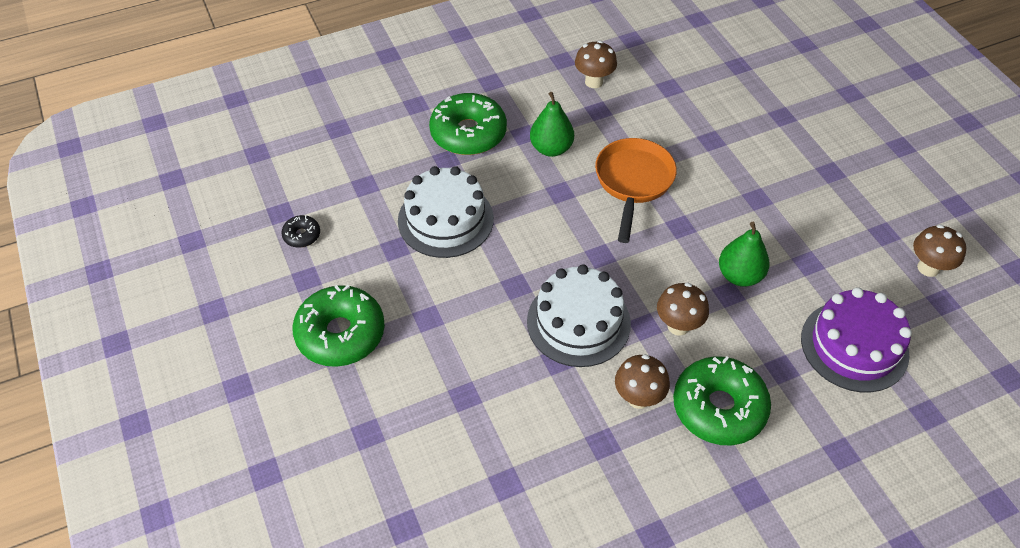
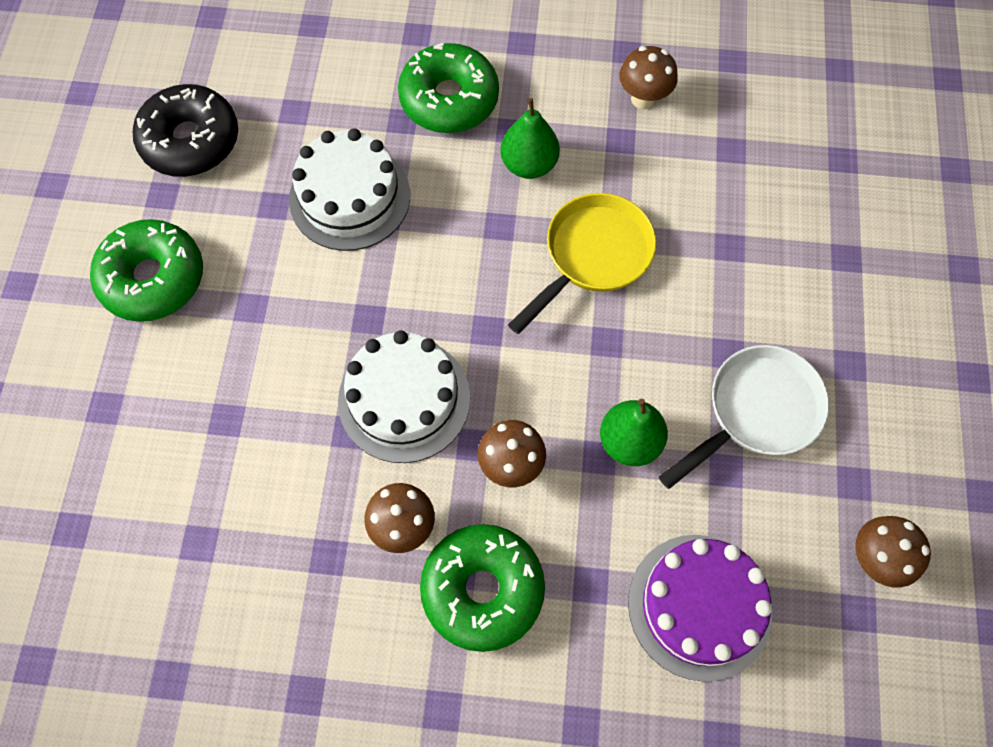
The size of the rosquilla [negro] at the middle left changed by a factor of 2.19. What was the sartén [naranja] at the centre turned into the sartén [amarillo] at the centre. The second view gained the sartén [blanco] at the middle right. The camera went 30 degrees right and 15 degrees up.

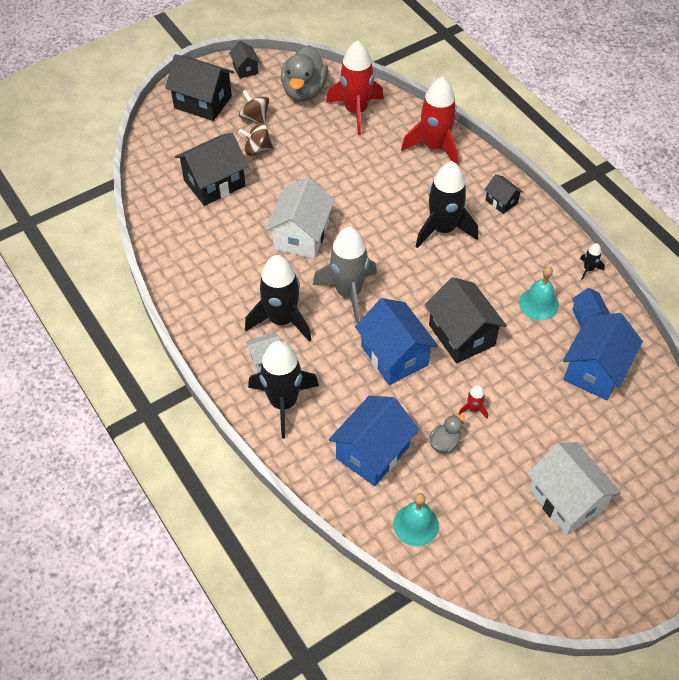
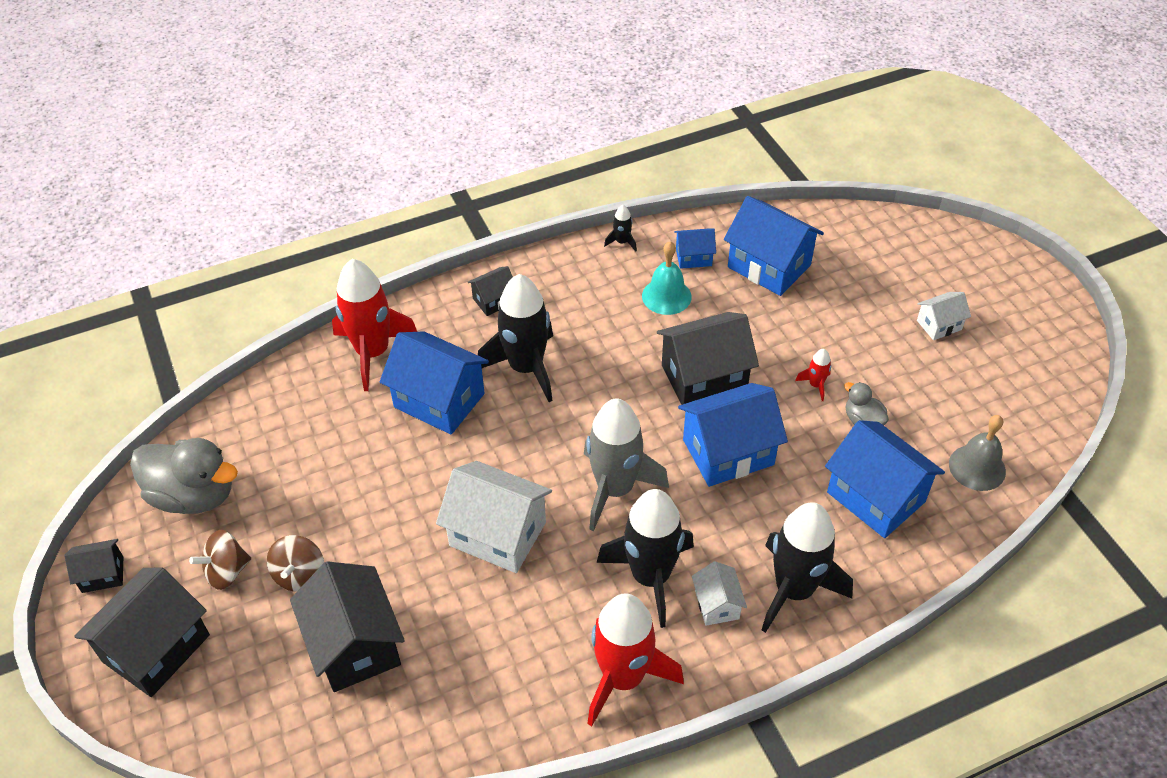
The cohete [rojo] (no. 1 from left in the first image) ended up elsewhere, having gone from the top centre to the bottom centre. What was the campana [turquesa] (no. 1 from left) at the bottom centre turned into the campana [gris] at the middle right. The size of the casa [blanco] (no. 3 from left) at the bottom right changed by a factor of 0.51. The second view gained the casa [azul] (no. 1 from left) at the centre. The camera went 80 degrees left and 5 degrees down.

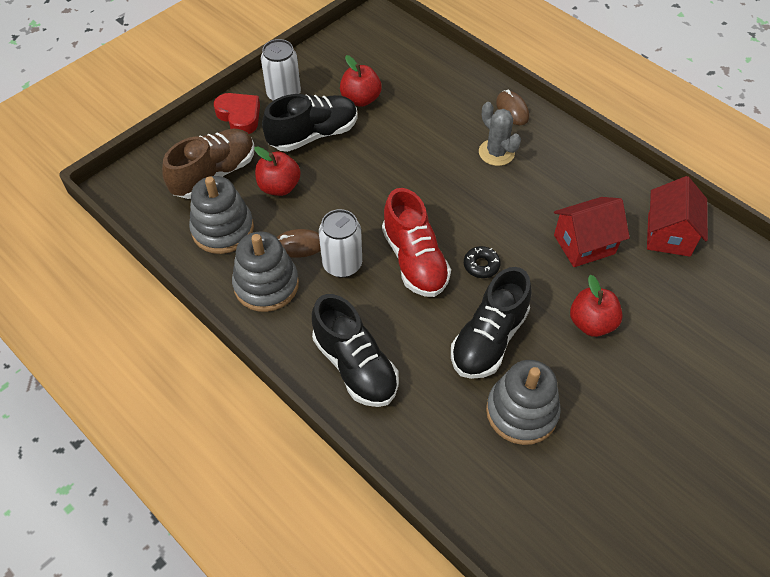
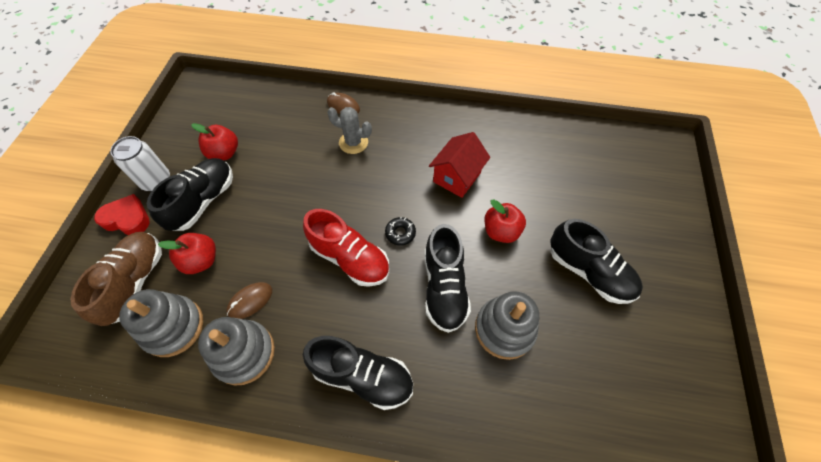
The second view lost the lata [blanco] (no. 2 from left) at the centre. The second view lost the casa [rojo] (no. 2 from left) at the middle right. The second view gained the zapato [negro] (no. 4 from left) at the middle right. The camera went 35 degrees left and 5 degrees up.

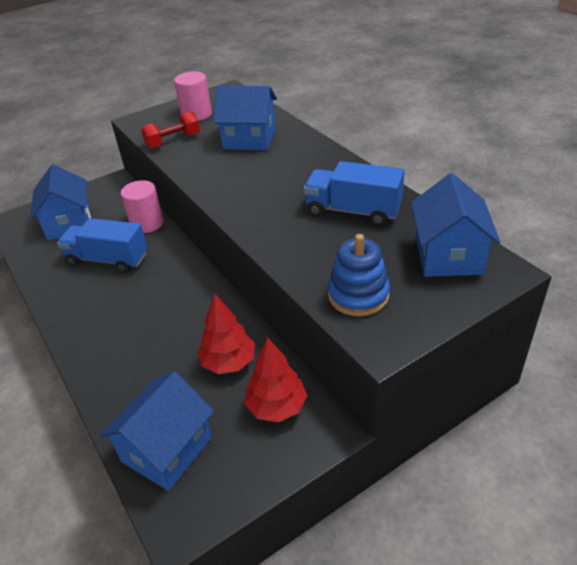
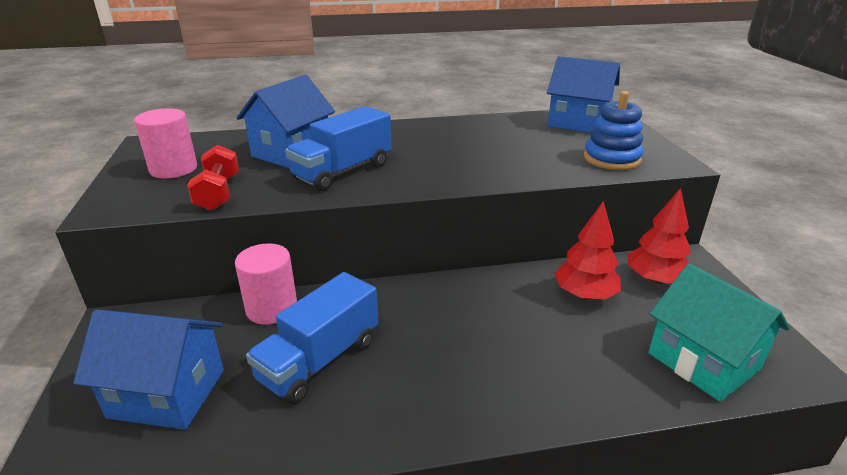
What was the casa [azul] (no. 2 from left) at the bottom left turned into the casa [turquesa] at the bottom right. The camión [azul] (no. 2 from left) ended up elsewhere, having gone from the centre to the top centre. The camera went 70 degrees left and 10 degrees down.

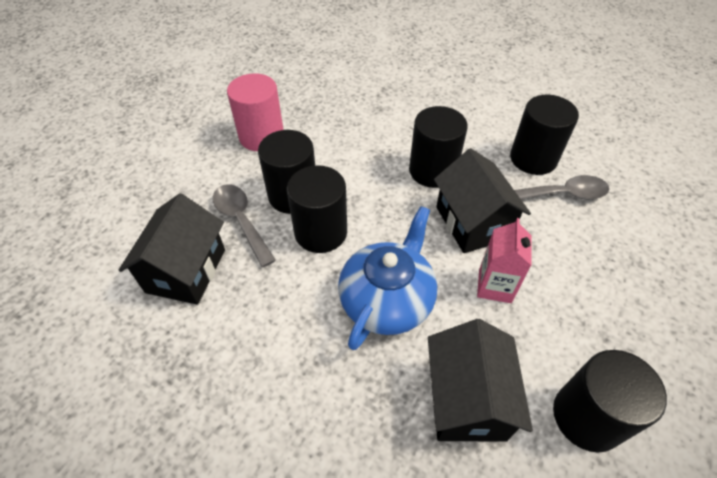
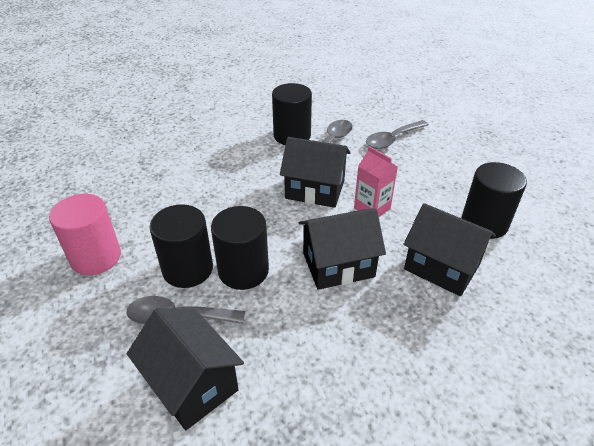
Where the tetera [azul] stood at the centre, the casa [negro] (no. 3 from left) came to stand at the centre. The second view lost the cilindro [negro] (no. 3 from left) at the top centre. The second view gained the cuchara [gris] (no. 3 from left) at the top right. The camera went 55 degrees left and 10 degrees down.

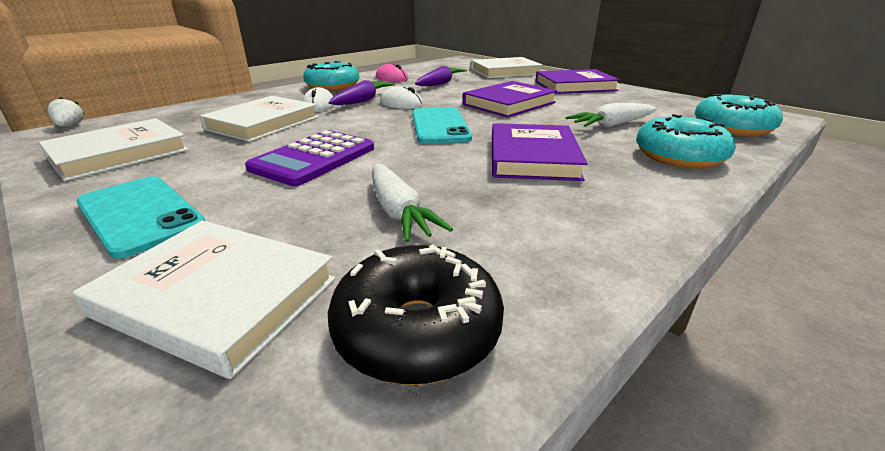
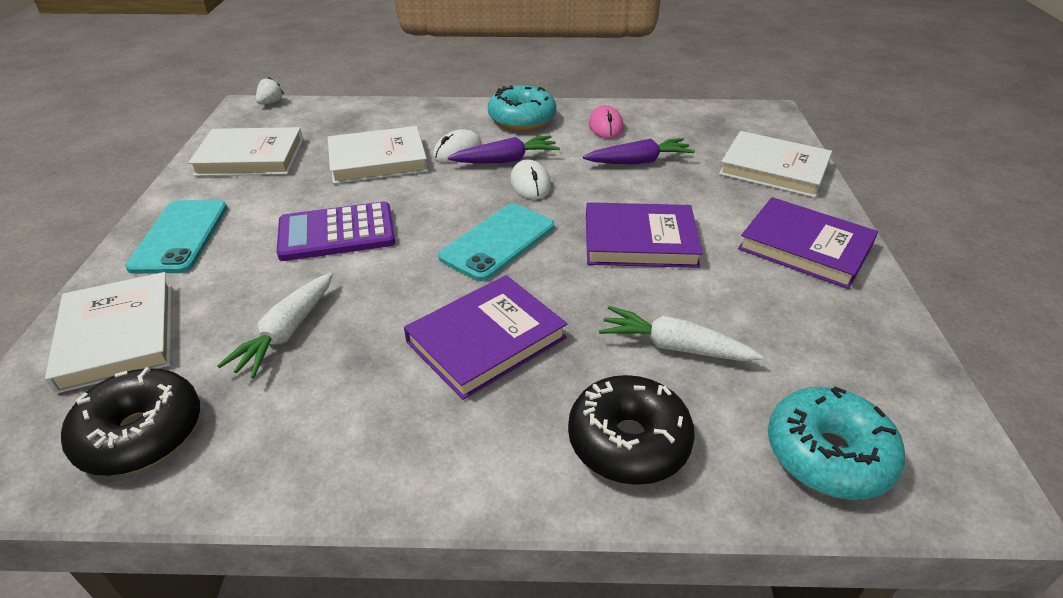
What was the rosquilla [turquesa] (no. 2 from left) at the top right turned into the rosquilla [negro] (no. 2 from left) at the bottom centre. The camera went 45 degrees right and 10 degrees up.

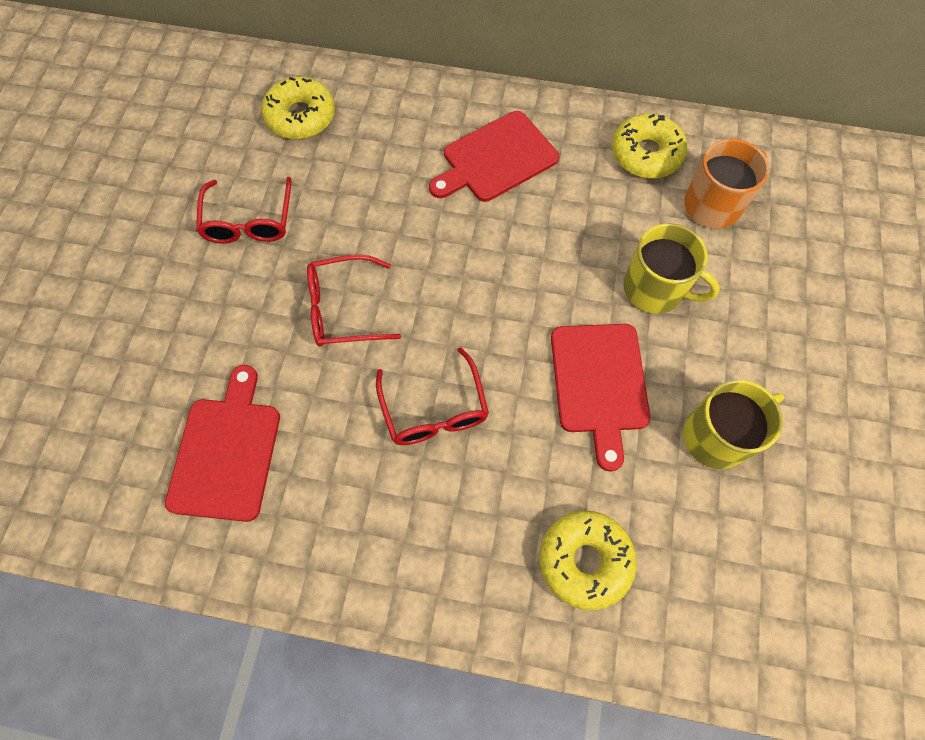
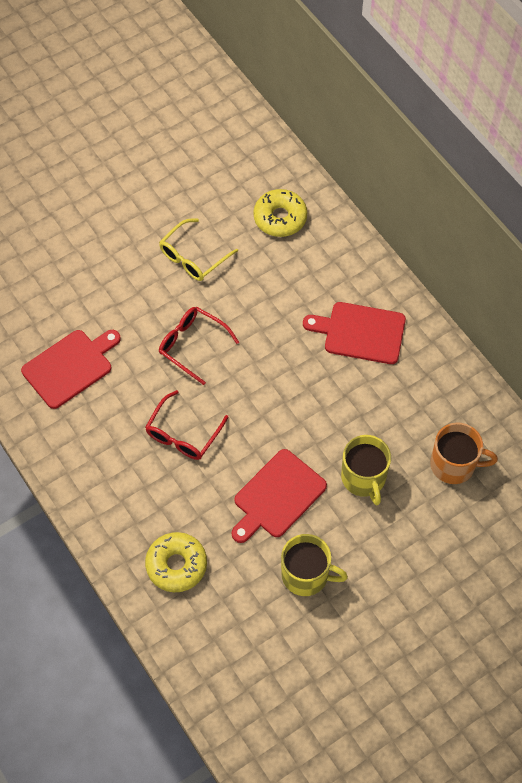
What was the gafas [rojo] (no. 1 from left) at the top left turned into the gafas [amarillo] at the top centre. The second view lost the rosquilla [amarillo] (no. 3 from left) at the top right. The camera went 45 degrees right and 5 degrees down.

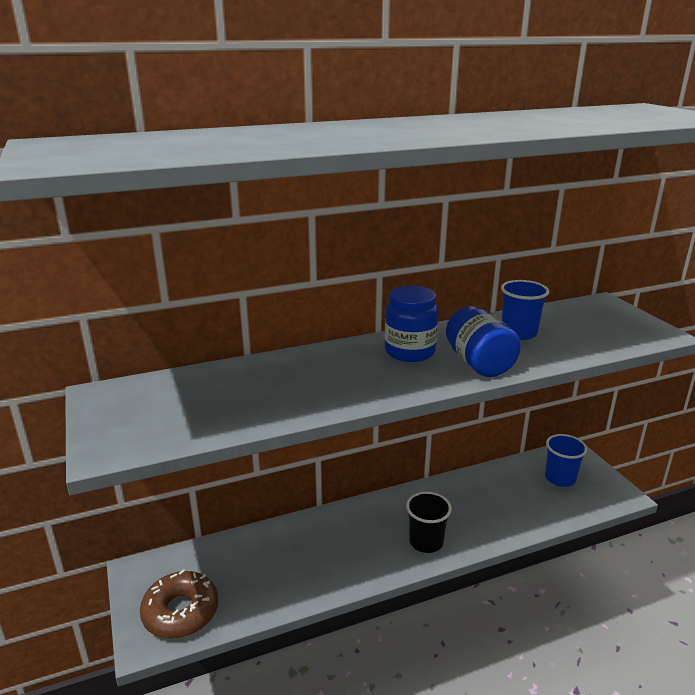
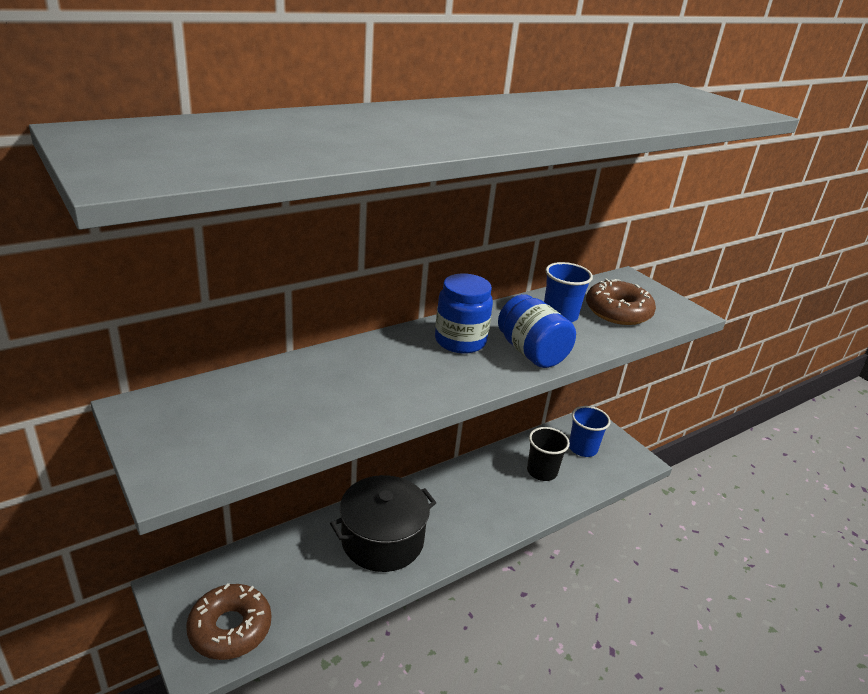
The vaso [negro] ended up elsewhere, having gone from the bottom centre to the centre. The second view gained the olla [negro] at the bottom centre. The second view gained the rosquilla [marrón] (no. 2 from left) at the middle right. The camera went 15 degrees left and 5 degrees up.

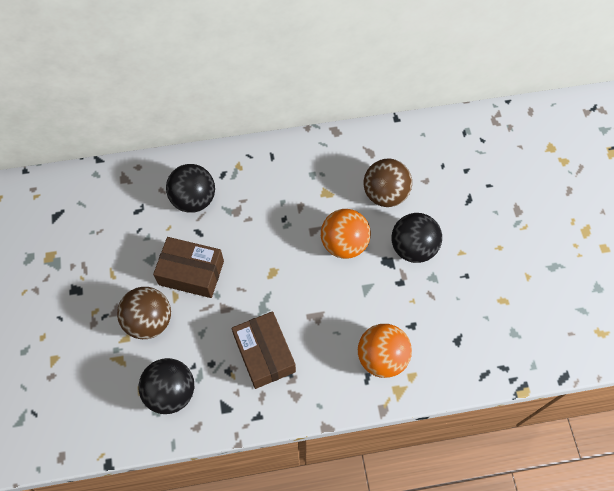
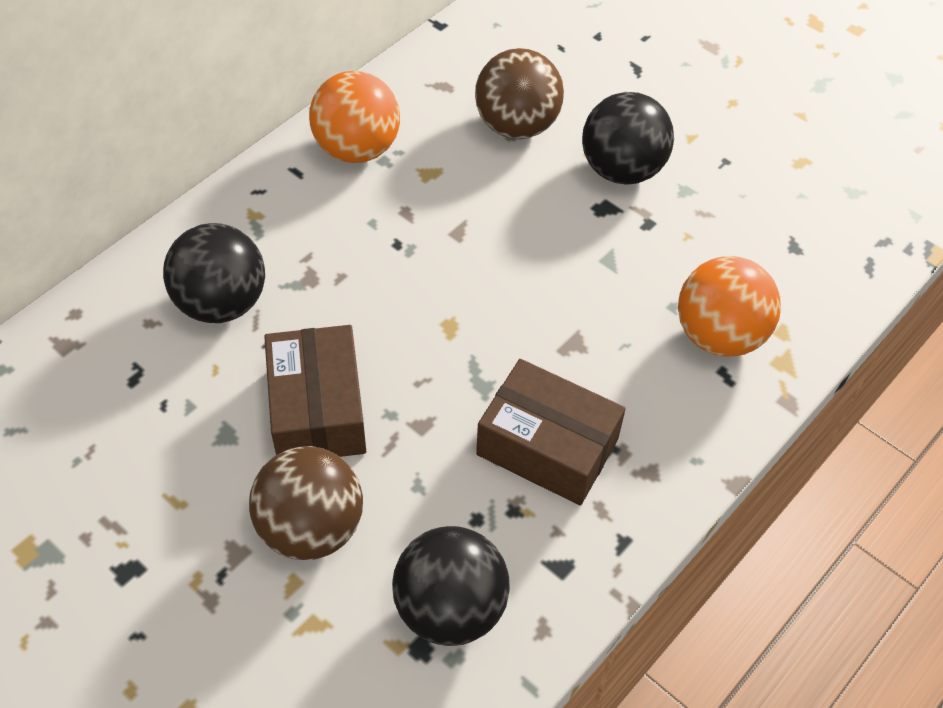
The caja [marrón] (no. 1 from left) at the middle left ended up facing another way, 75 degrees counterclockwise from before. The pelota [naranja] (no. 1 from left) ended up elsewhere, having gone from the centre to the top centre. The camera went 40 degrees left and 10 degrees down.

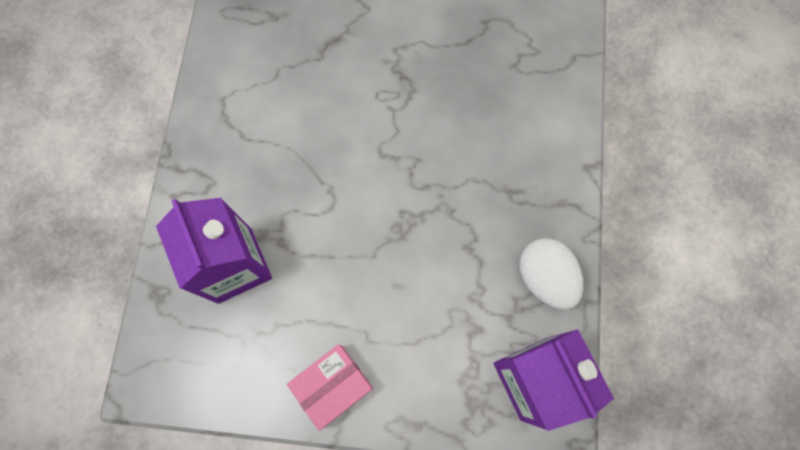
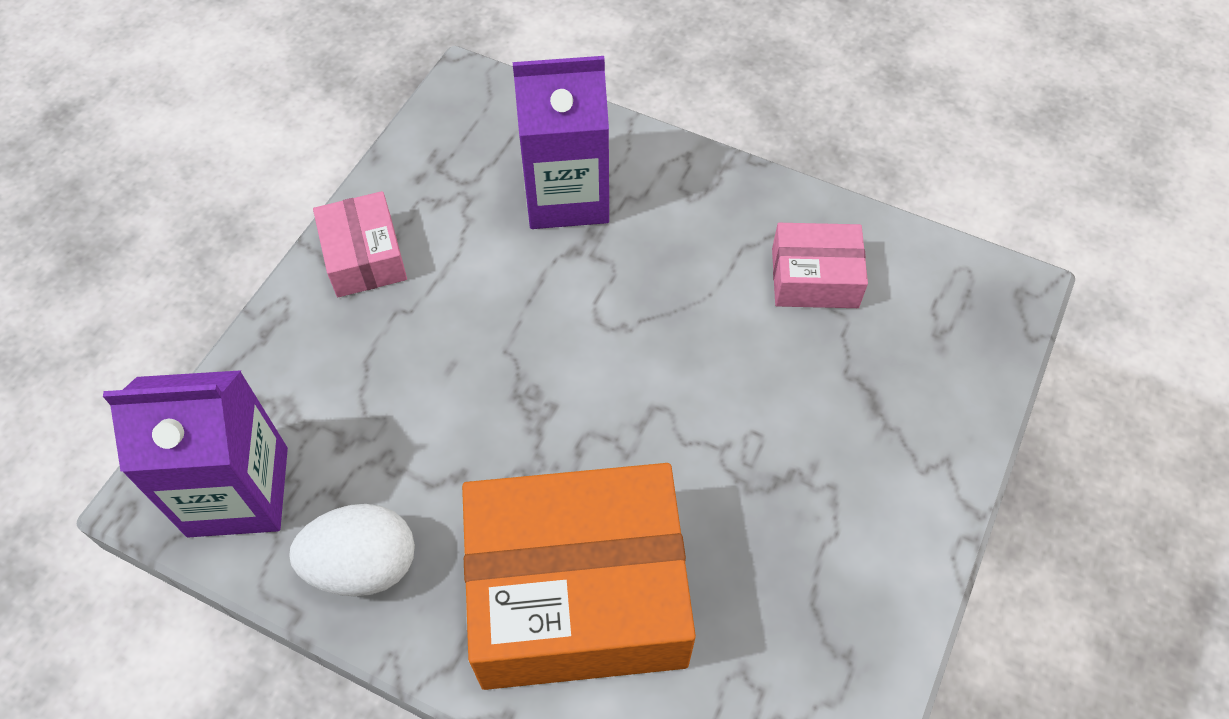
The second view gained the caja [naranja] at the bottom centre. The second view gained the caja [rosa] (no. 2 from left) at the middle right. The camera went 110 degrees right and 15 degrees down.

